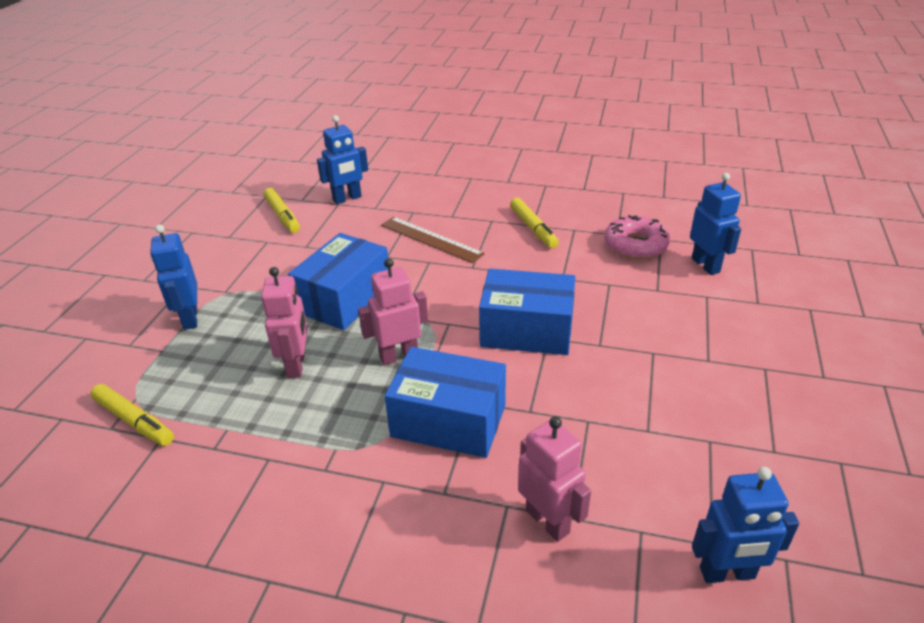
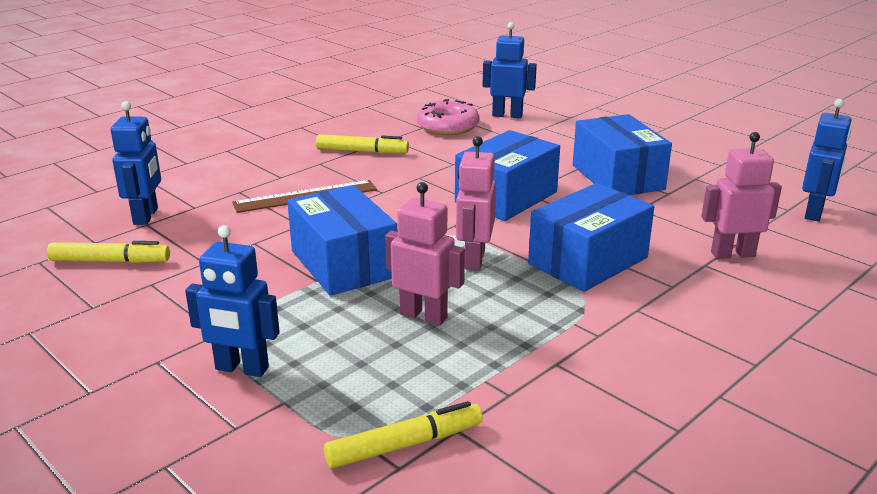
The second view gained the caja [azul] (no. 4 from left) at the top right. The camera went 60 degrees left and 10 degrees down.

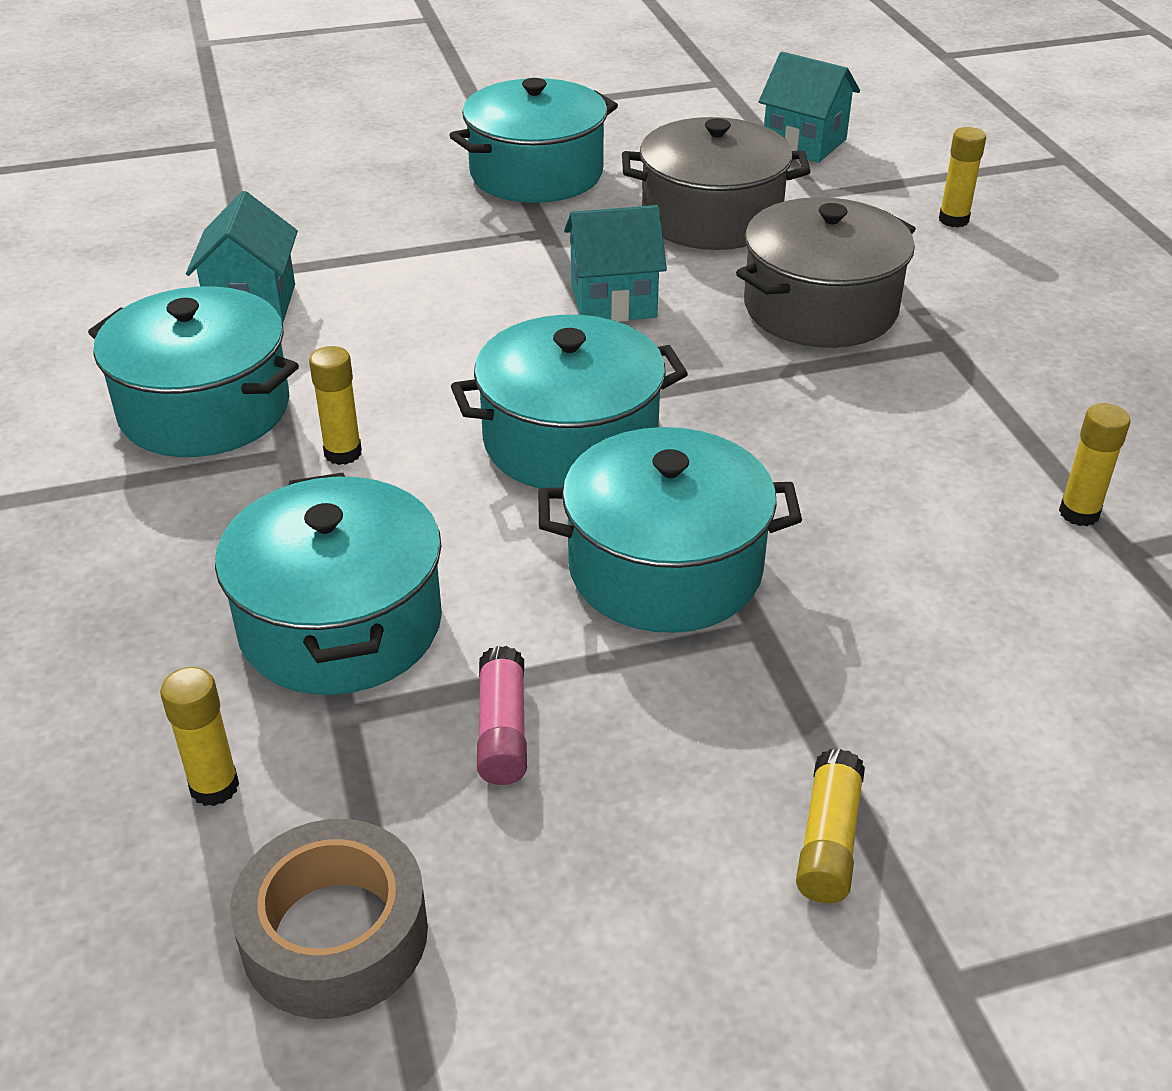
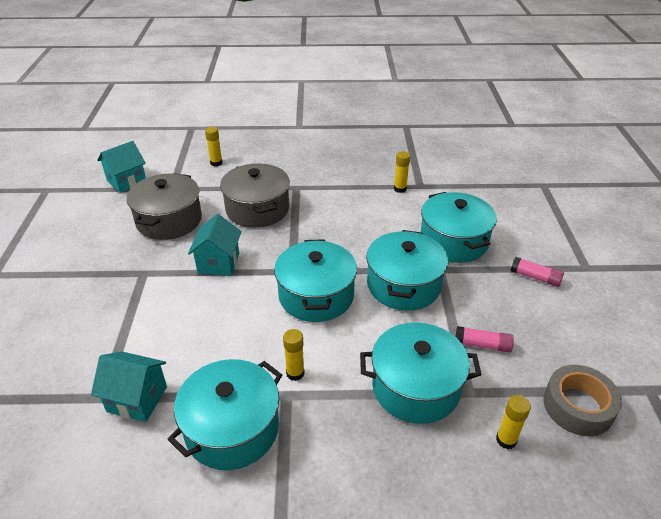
The olla [turquesa] (no. 3 from left in the first image) ended up elsewhere, having gone from the top centre to the middle right. What was the barra de pegamento [amarillo] (no. 3 from left) at the bottom right turned into the barra de pegamento [rosa] (no. 2 from left) at the middle right. The camera went 75 degrees left and 0 degrees up.

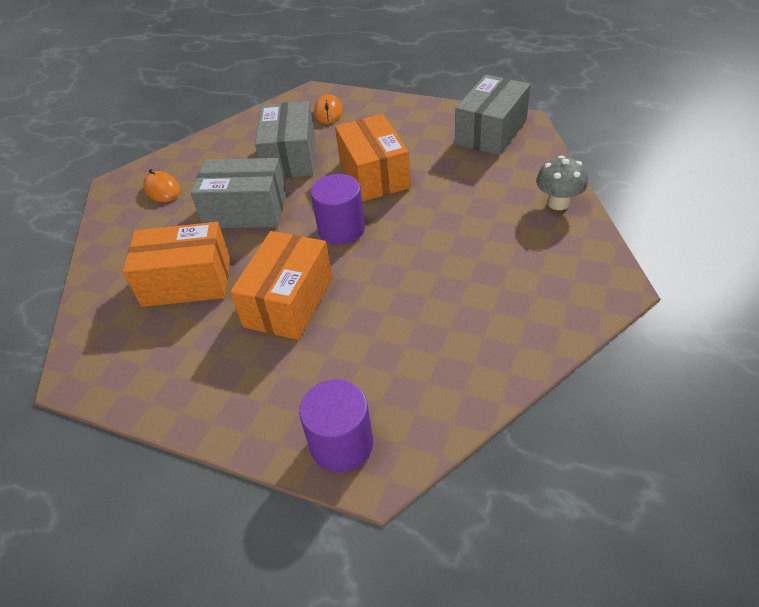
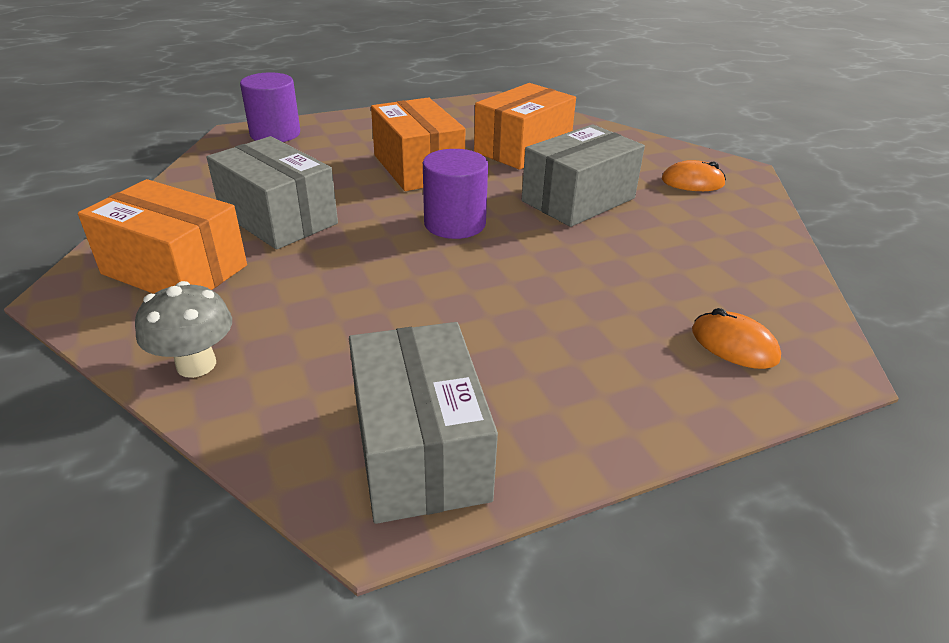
The caja [gris] (no. 2 from left in the first image) ended up elsewhere, having gone from the top centre to the top left. The caja [naranja] (no. 3 from left in the first image) ended up elsewhere, having gone from the top centre to the middle left. The camera went 130 degrees right and 10 degrees down.

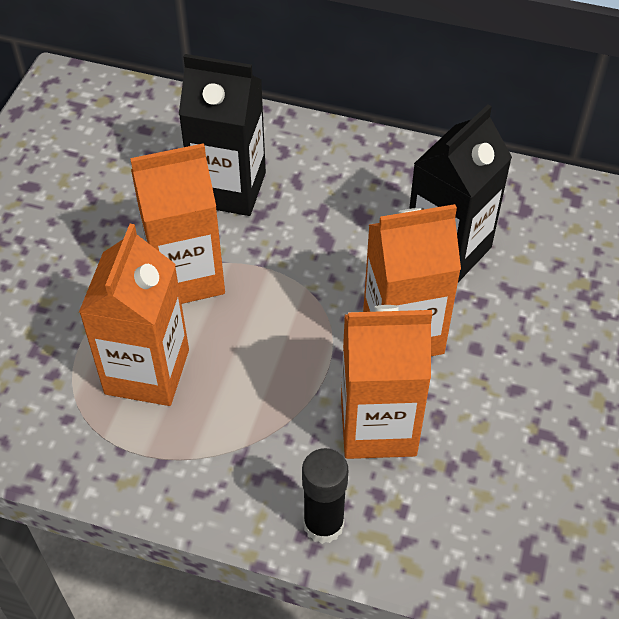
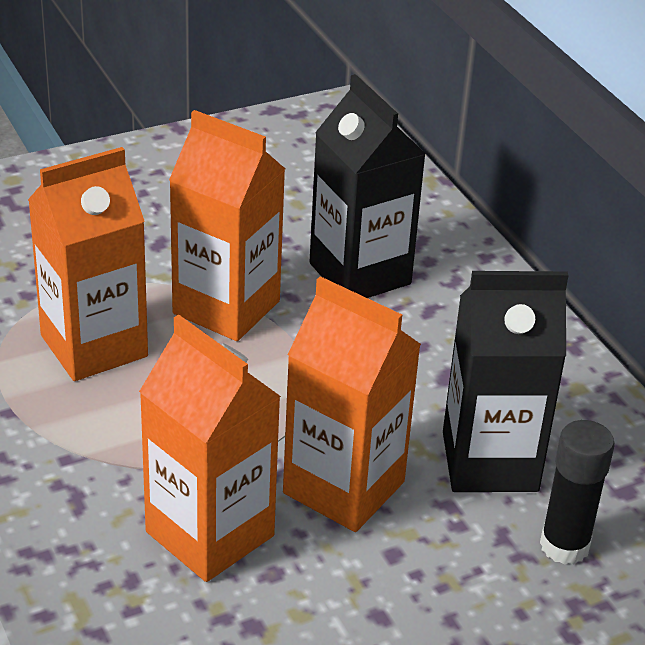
The barra de pegamento [negro] ended up elsewhere, having gone from the bottom centre to the bottom right. The camera went 45 degrees right and 15 degrees down.

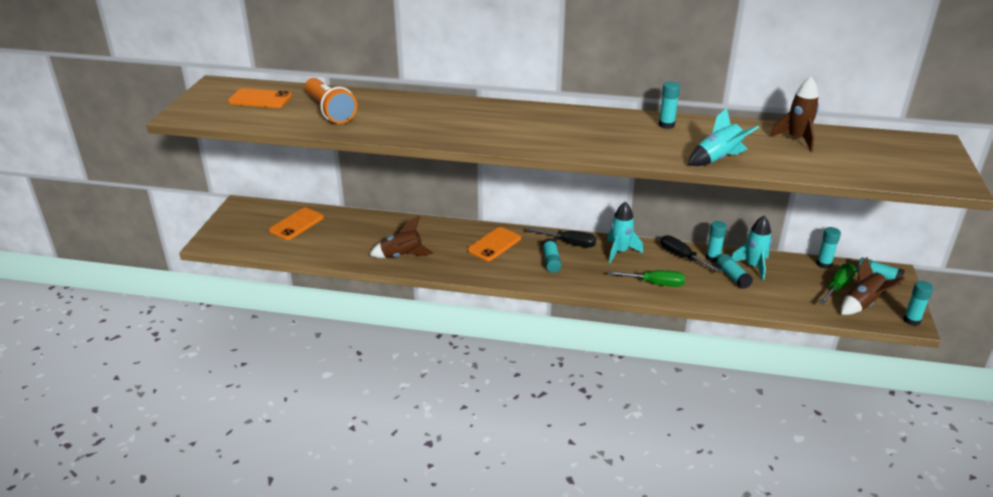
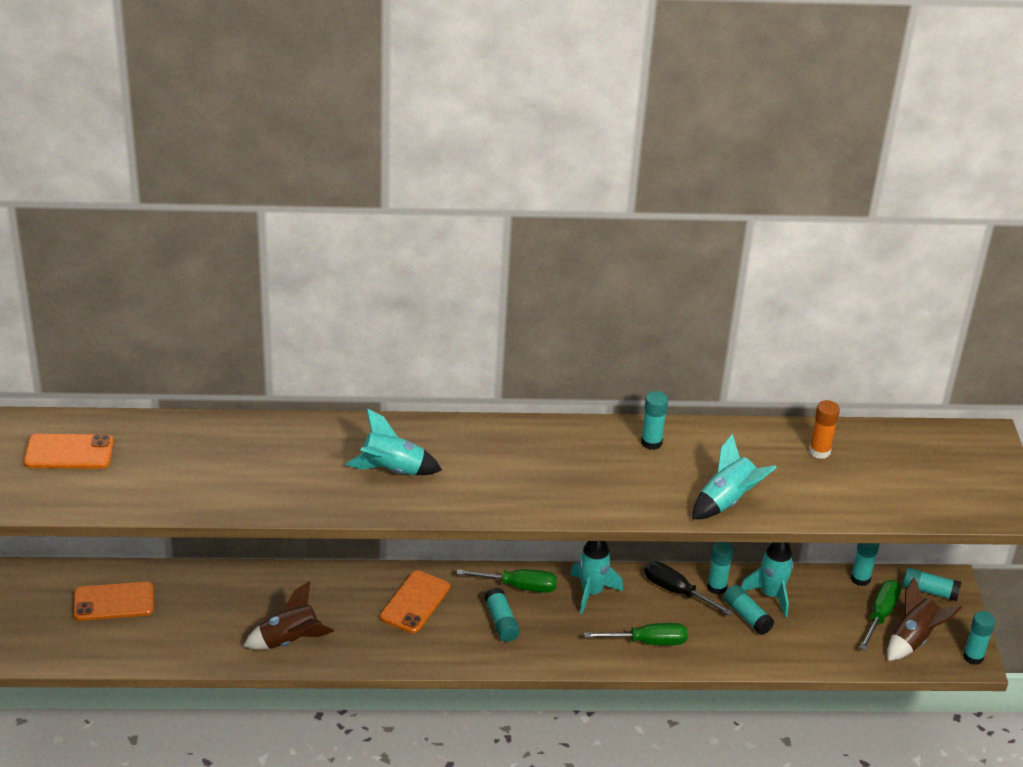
The móvil [naranja] (no. 2 from left) at the middle left ended up facing another way, 60 degrees clockwise from before. The second view lost the lámpara de mano [naranja] at the top centre. What was the destornillador [negro] (no. 1 from left) at the centre turned into the destornillador [verde] (no. 1 from left) at the bottom centre. Where the cohete [marrón] (no. 2 from left) stood at the top right, the barra de pegamento [naranja] came to stand at the middle right. The second view gained the cohete [turquesa] (no. 1 from left) at the centre. The camera went 15 degrees left and 5 degrees up.

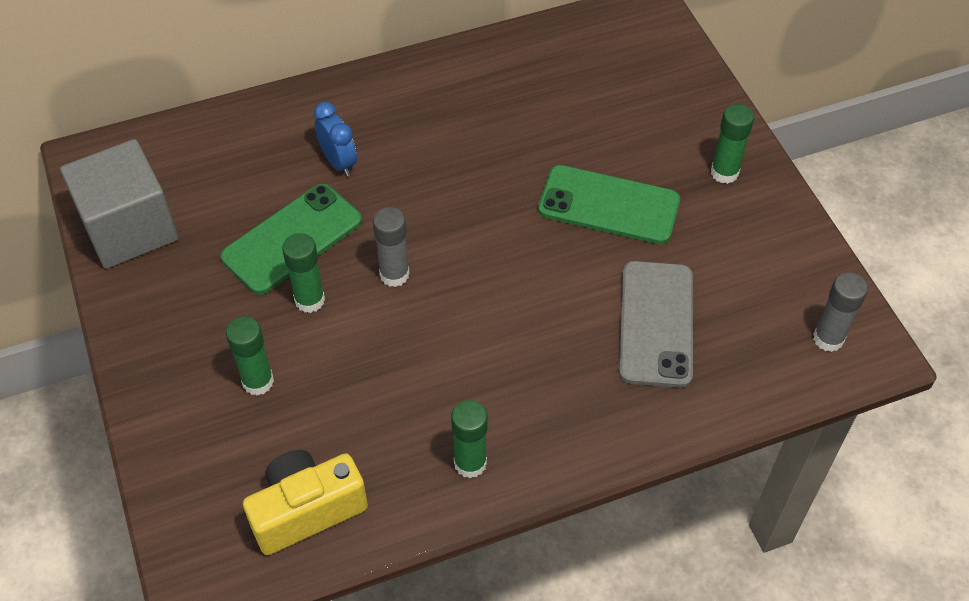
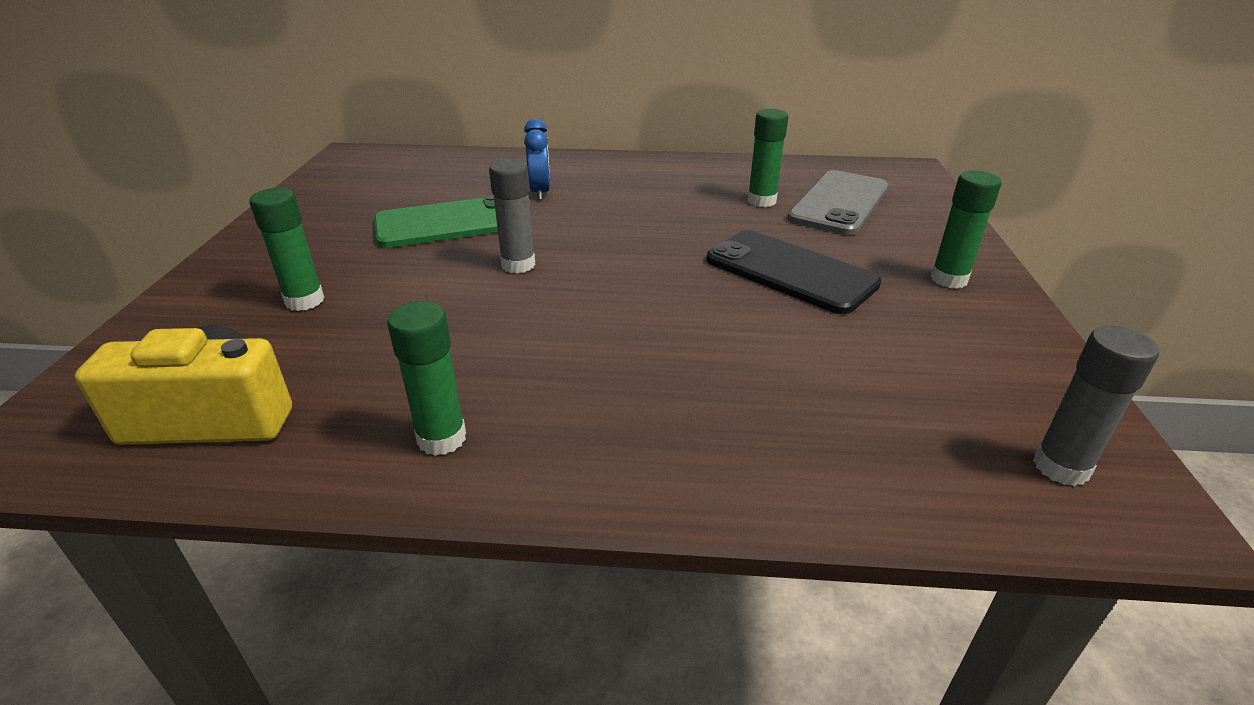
The second view lost the cubo [gris] at the middle left. The barra de pegamento [verde] (no. 2 from left in the first image) ended up elsewhere, having gone from the middle left to the top centre. What was the móvil [verde] (no. 2 from left) at the centre turned into the móvil [negro] at the centre. The móvil [gris] ended up elsewhere, having gone from the middle right to the top right. The camera went 25 degrees right and 20 degrees down.

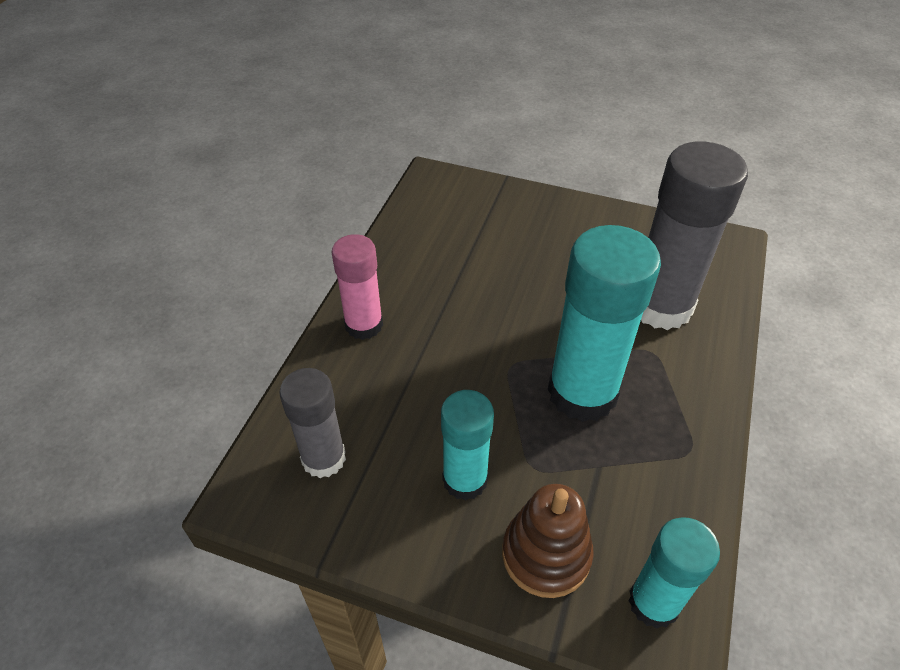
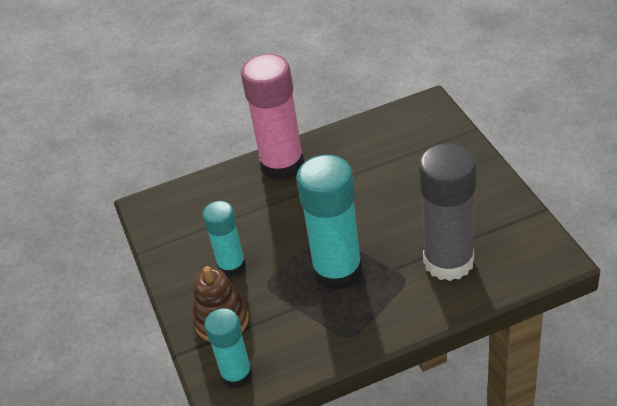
The second view lost the barra de pegamento [gris] (no. 1 from left) at the centre. The size of the barra de pegamento [rosa] at the centre changed by a factor of 1.69. The camera went 55 degrees right and 5 degrees down.

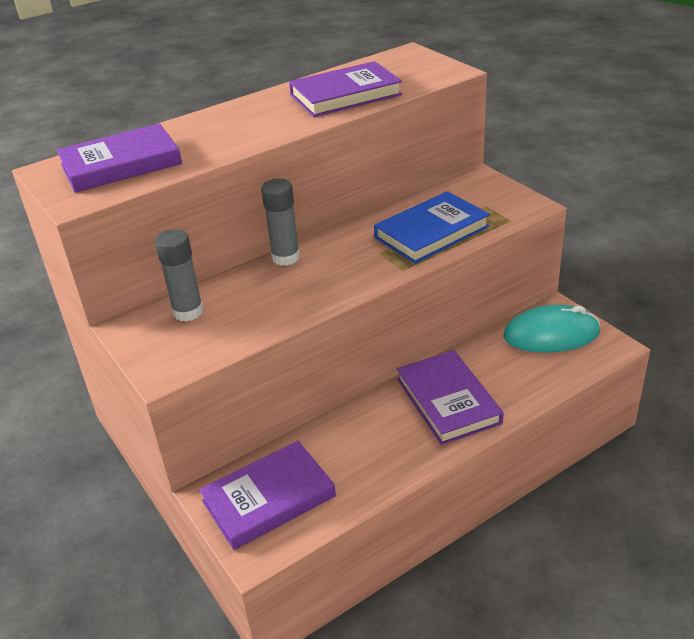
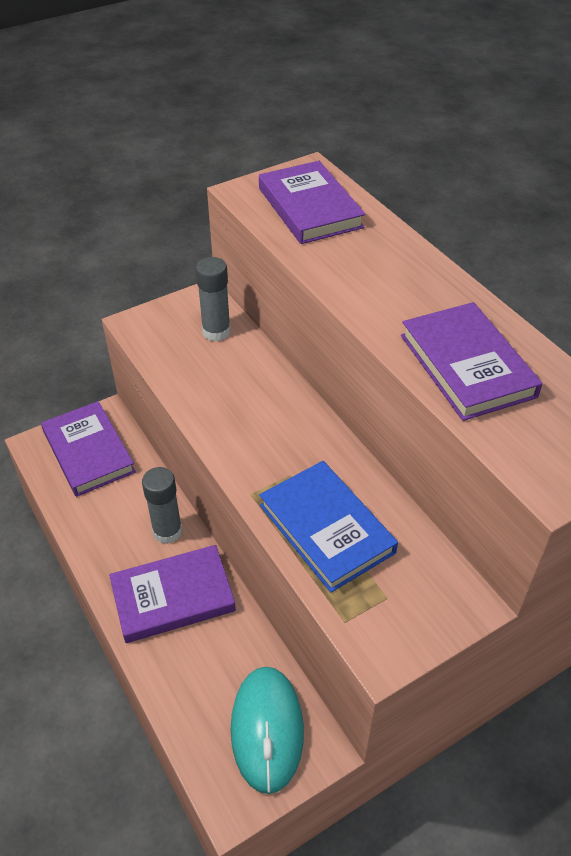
The barra de pegamento [gris] (no. 2 from left in the first image) ended up elsewhere, having gone from the centre to the middle left. The camera went 90 degrees right and 10 degrees up.

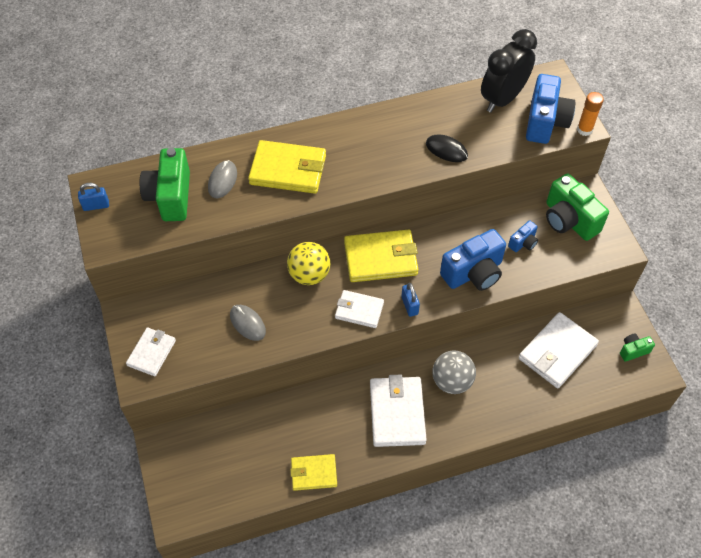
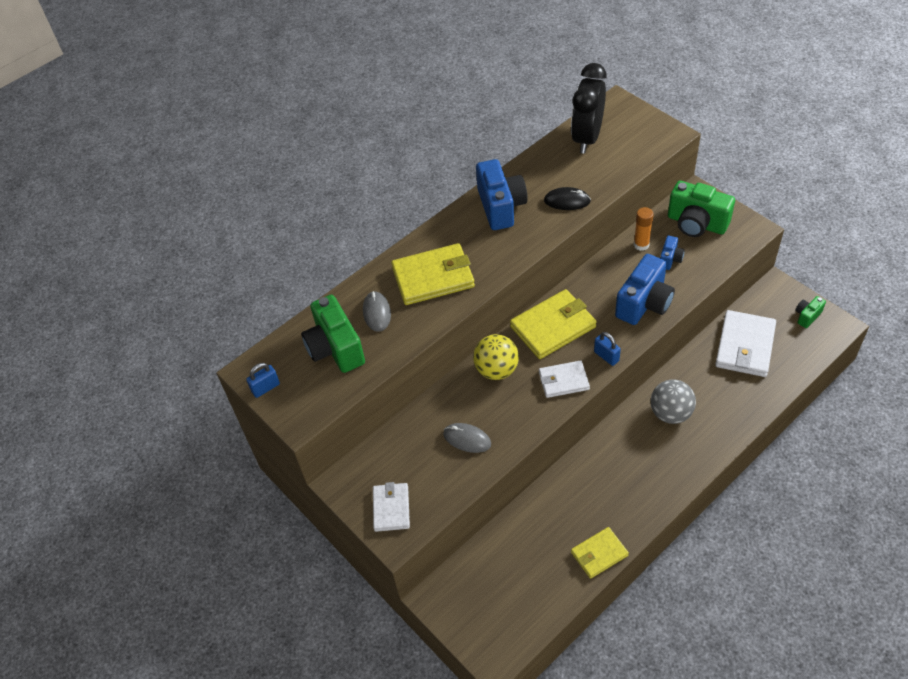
The second view lost the cartera [blanco] (no. 3 from left) at the bottom centre. The cámara [azul] (no. 3 from left in the first image) ended up elsewhere, having gone from the top right to the top centre. The barra de pegamento [naranja] ended up elsewhere, having gone from the top right to the middle right. The camera went 20 degrees left and 5 degrees down.

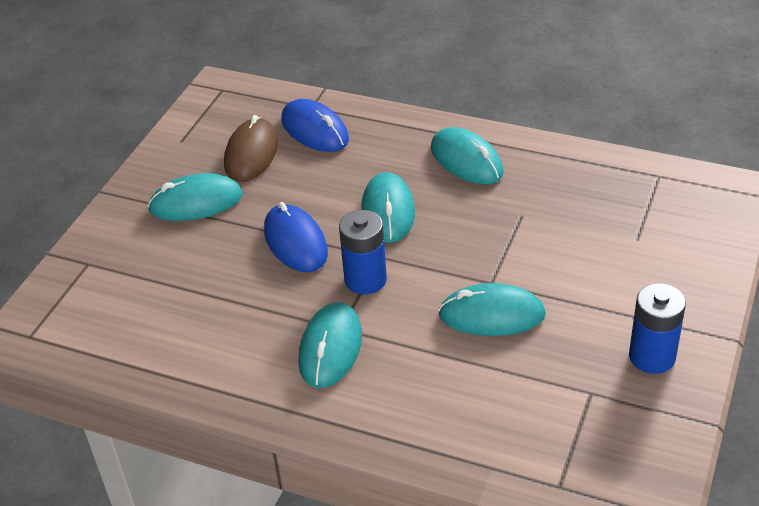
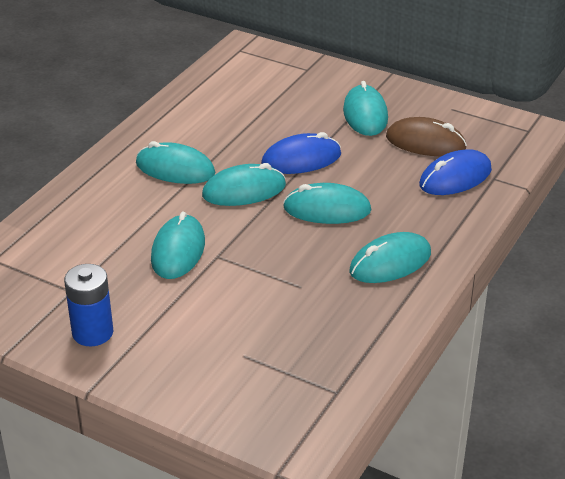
Where the pila [azul] (no. 1 from left) stood at the centre, the ratón [turquesa] (no. 3 from left) came to stand at the centre. The camera went 95 degrees right and 5 degrees down.

